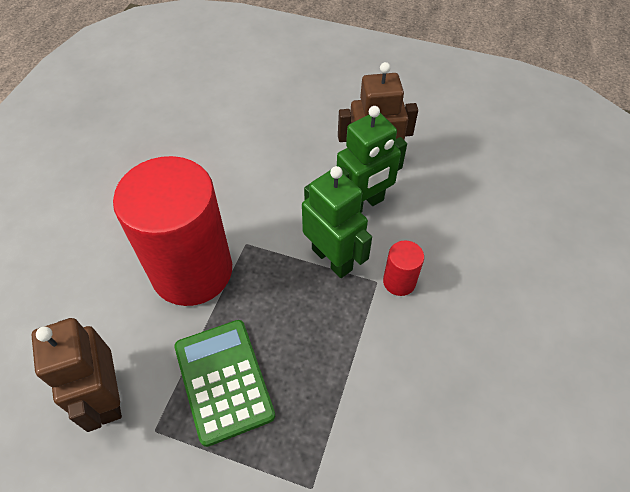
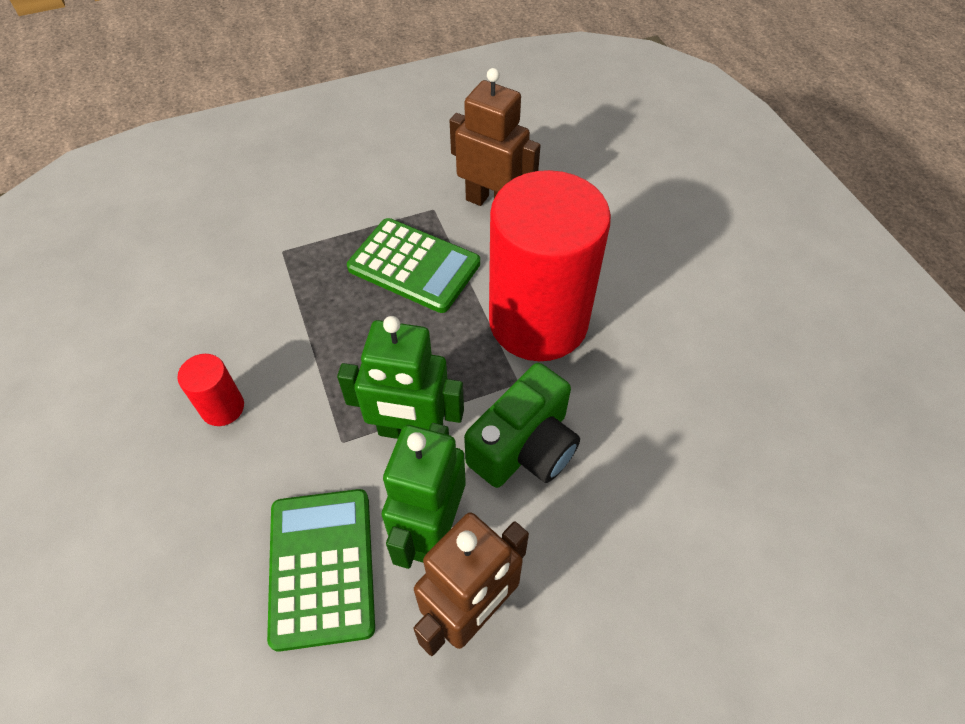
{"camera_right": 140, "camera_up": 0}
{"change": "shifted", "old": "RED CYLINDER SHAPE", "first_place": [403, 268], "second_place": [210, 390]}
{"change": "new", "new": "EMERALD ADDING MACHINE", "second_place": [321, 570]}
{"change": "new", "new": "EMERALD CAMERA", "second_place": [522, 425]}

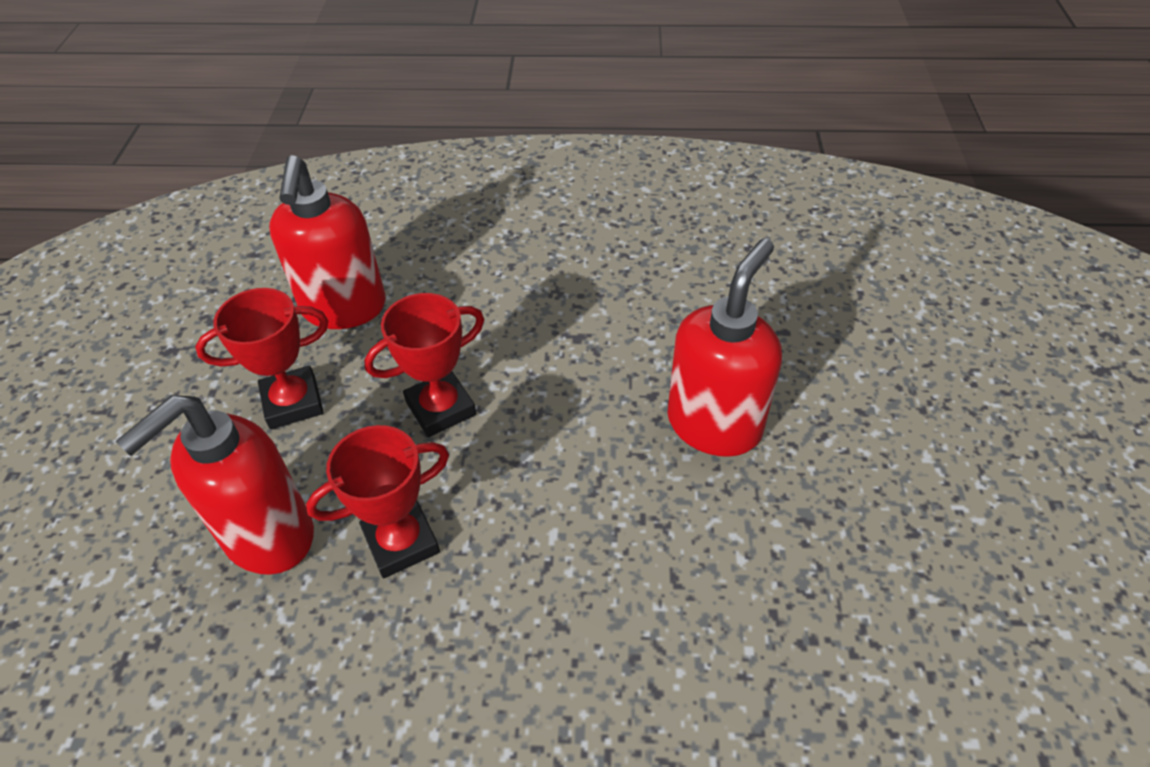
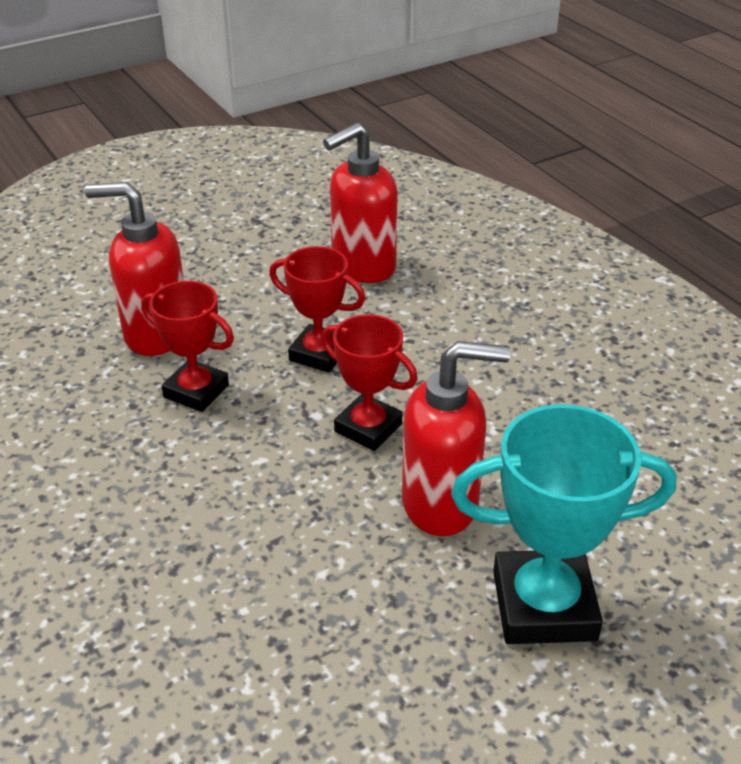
{"camera_right": 55, "camera_up": -10}
{"change": "shifted", "old": "RED PRIZE CUP", "first_place": [261, 358], "second_place": [369, 382]}
{"change": "new", "new": "TEAL PRIZE CUP", "second_place": [563, 524]}

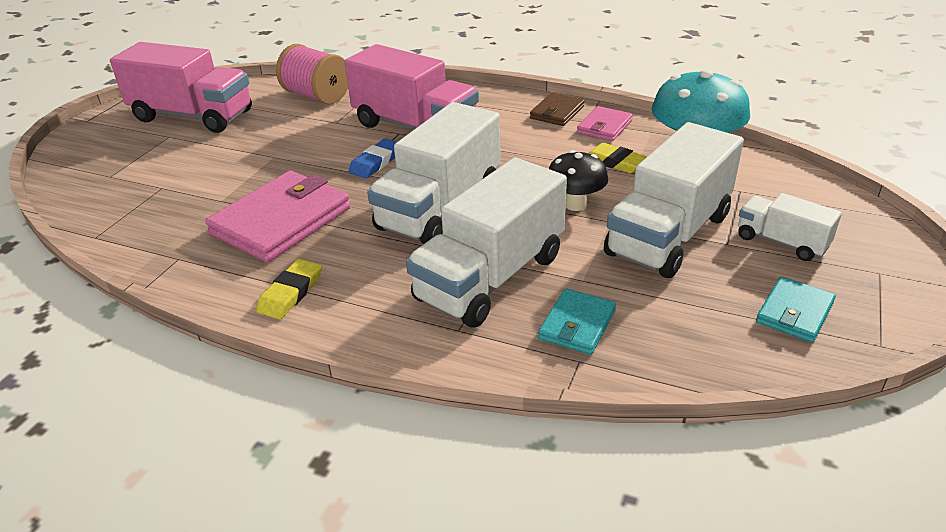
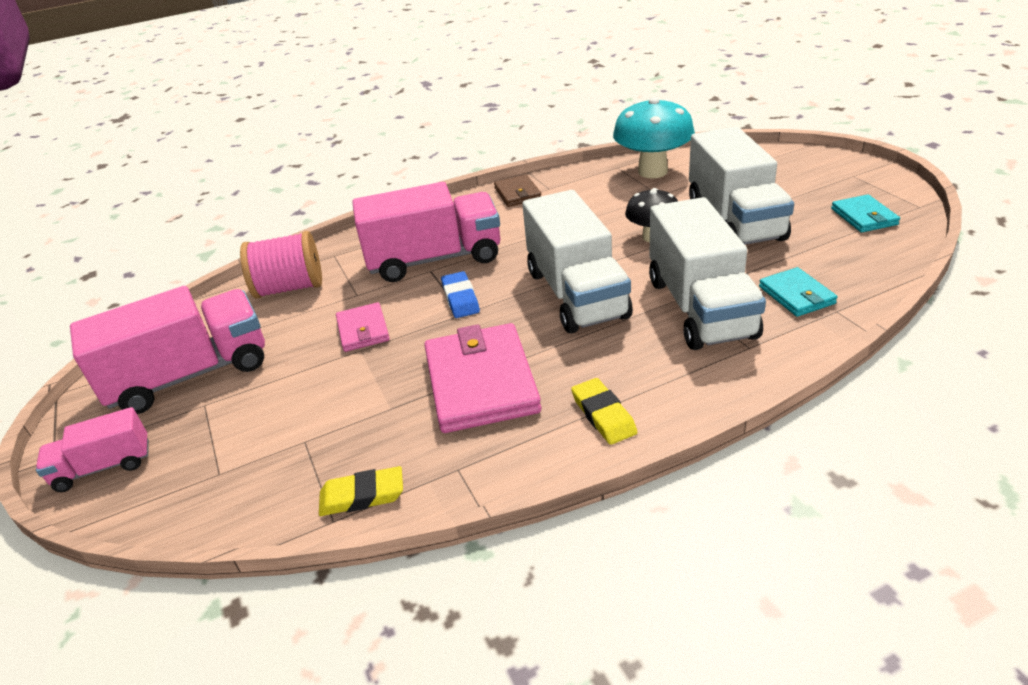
{"camera_right": -45, "camera_up": 0}
{"change": "new", "new": "ROSE-PINK TOY TRUCK", "second_place": [92, 449]}
{"change": "shifted", "old": "YELLOW GUM ERASER", "first_place": [618, 158], "second_place": [361, 491]}
{"change": "shifted", "old": "ROSE-PINK CARD WALLET", "first_place": [605, 123], "second_place": [363, 327]}
{"change": "gone", "old": "PURE WHITE TOY TRUCK", "first_place": [790, 227]}

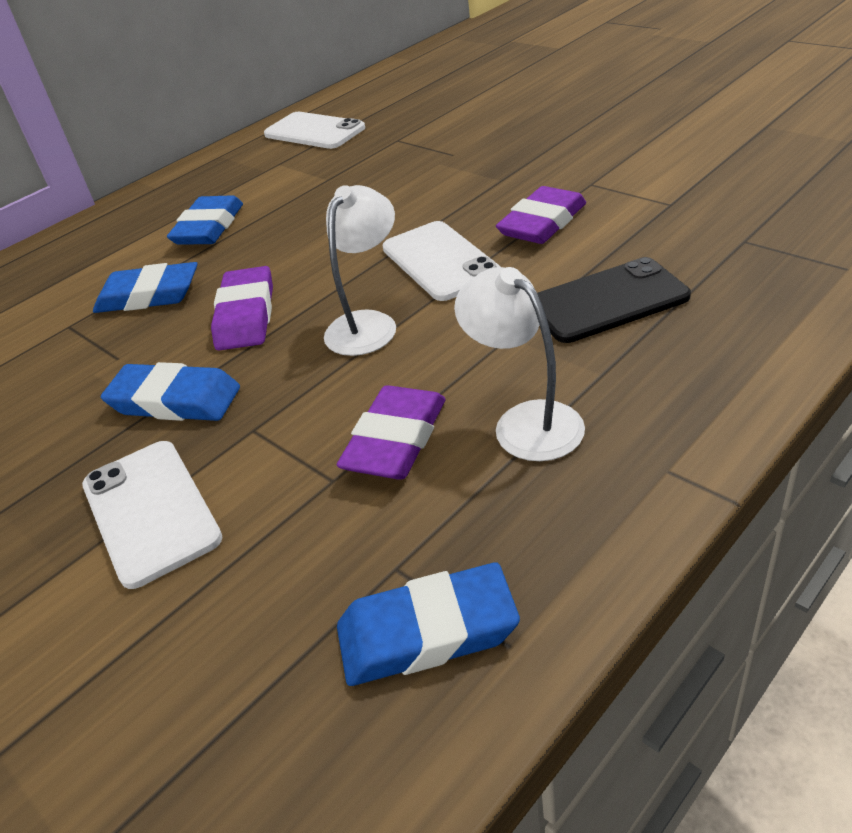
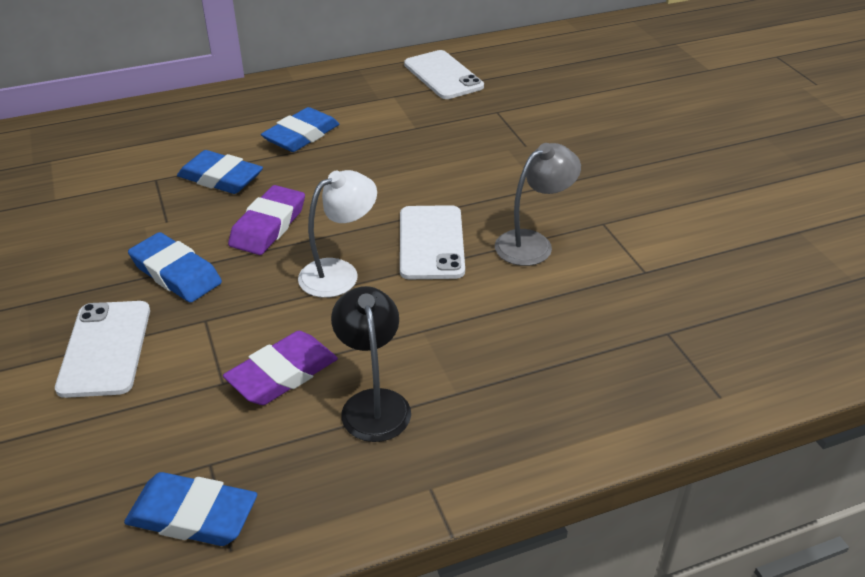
{"camera_right": 20, "camera_up": 0}
{"change": "repainted", "old": "PURE WHITE READING LAMP", "new": "EBONY READING LAMP", "first_place": [519, 364], "second_place": [371, 364]}
{"change": "swapped", "old": "PURPLE GUM ERASER", "new": "ASH-GREY READING LAMP", "first_place": [541, 215], "second_place": [538, 204]}
{"change": "gone", "old": "EBONY SMARTPHONE", "first_place": [614, 300]}

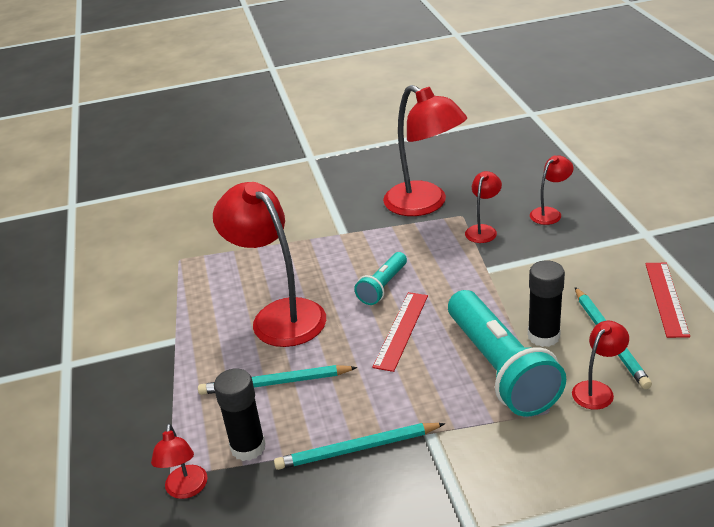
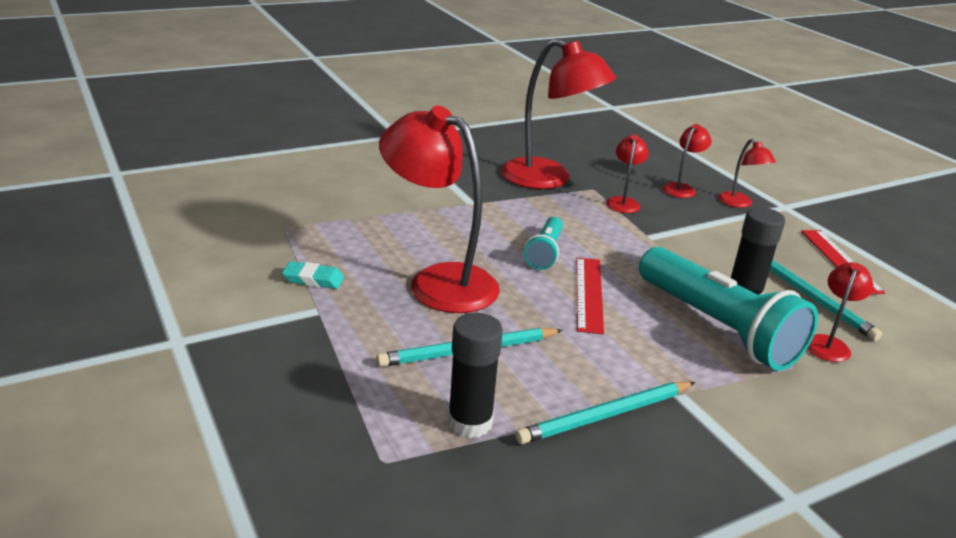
{"camera_right": -20, "camera_up": -5}
{"change": "new", "new": "TEAL GUM ERASER", "second_place": [313, 275]}
{"change": "shifted", "old": "RED READING LAMP", "first_place": [179, 461], "second_place": [747, 173]}

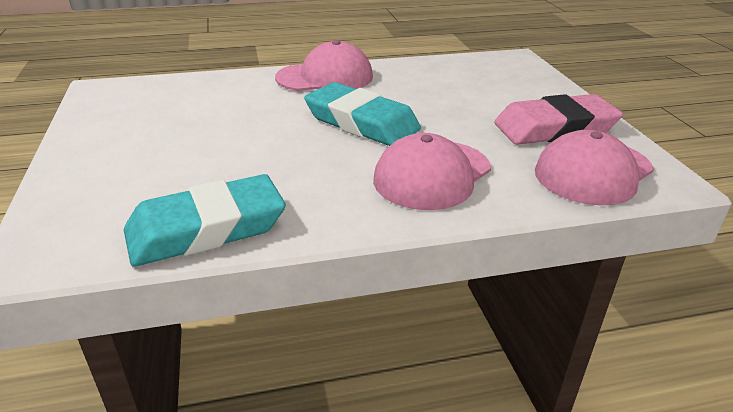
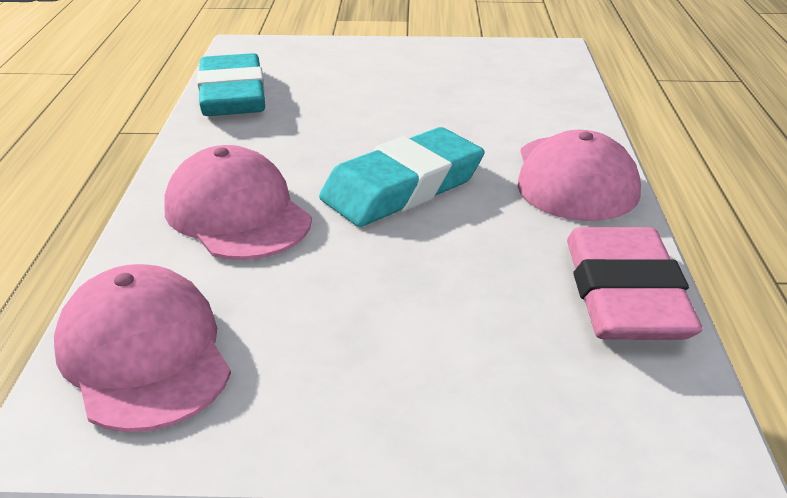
{"camera_right": 105, "camera_up": 0}
{"change": "shifted", "old": "ROSE-PINK GUM ERASER", "first_place": [558, 119], "second_place": [635, 283]}

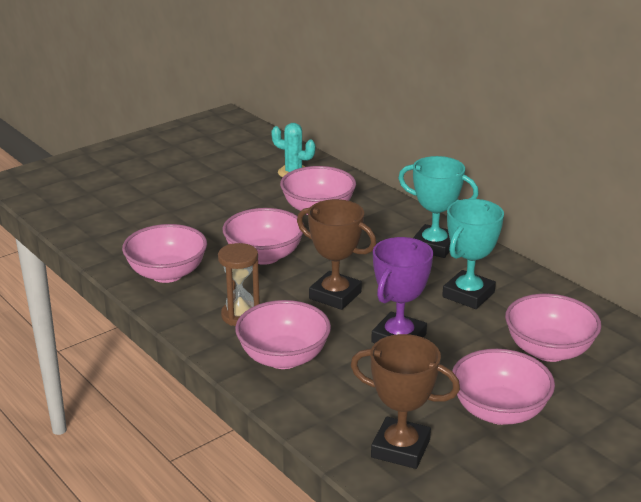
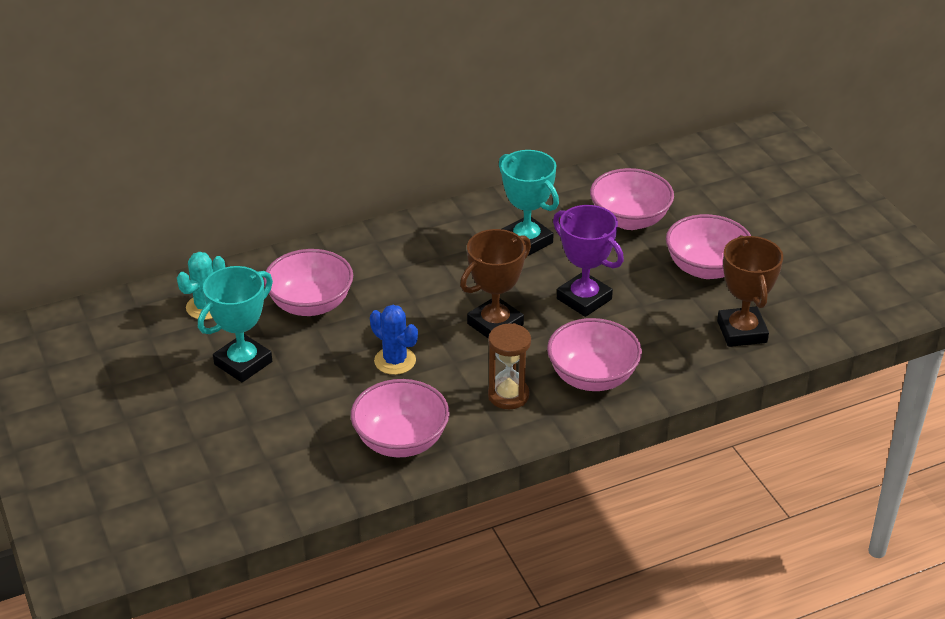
{"camera_right": -75, "camera_up": 10}
{"change": "shifted", "old": "TEAL PRIZE CUP", "first_place": [438, 207], "second_place": [235, 324]}
{"change": "swapped", "old": "ROSE-PINK DEEP DISH", "new": "COBALT PRICKLY PLANT", "first_place": [263, 236], "second_place": [394, 340]}
{"change": "rotated", "old": "DARK BROWN PRIZE CUP", "first_place": [405, 401], "second_place": [750, 291], "degrees": -45}

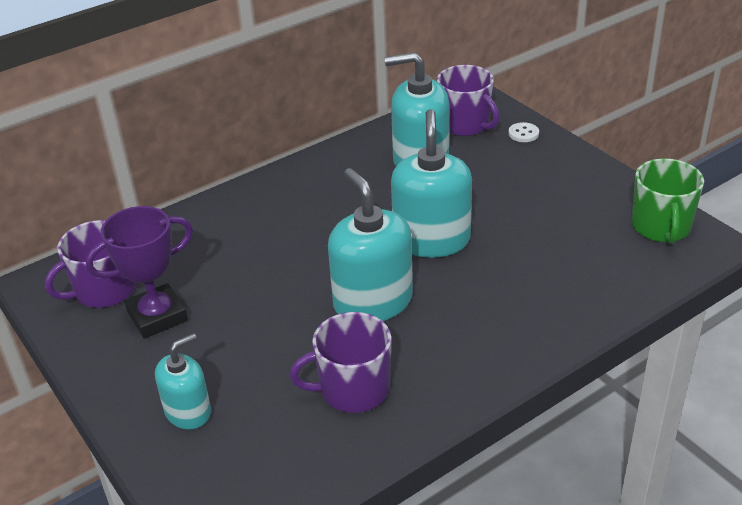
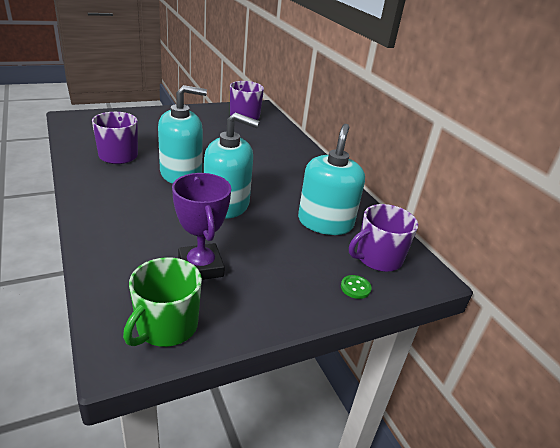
{"camera_right": 95, "camera_up": -5}
{"change": "rotated", "old": "EMERALD MUG", "first_place": [667, 201], "second_place": [162, 302], "degrees": -75}
{"change": "shifted", "old": "PURPLE PRIZE CUP", "first_place": [139, 272], "second_place": [201, 226]}
{"change": "repainted", "old": "PURE WHITE SHIRT BUTTON", "new": "EMERALD SHIRT BUTTON", "first_place": [524, 132], "second_place": [356, 287]}
{"change": "gone", "old": "TEAL PUMP BOTTLE", "first_place": [183, 381]}

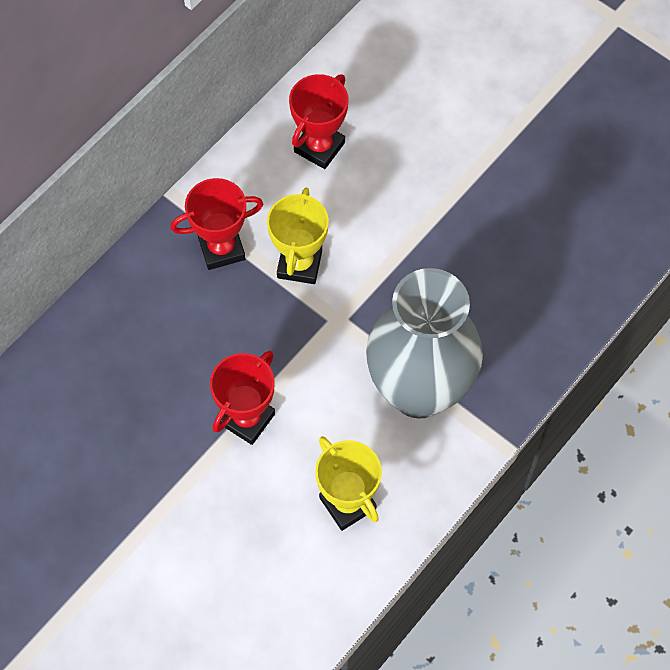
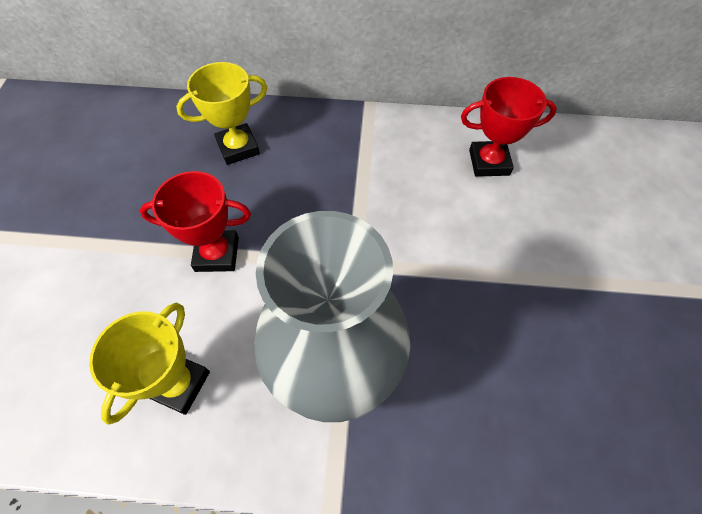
{"camera_right": 55, "camera_up": -5}
{"change": "shifted", "old": "YELLOW PRIZE CUP", "first_place": [298, 236], "second_place": [221, 113]}
{"change": "gone", "old": "RED PRIZE CUP", "first_place": [216, 224]}

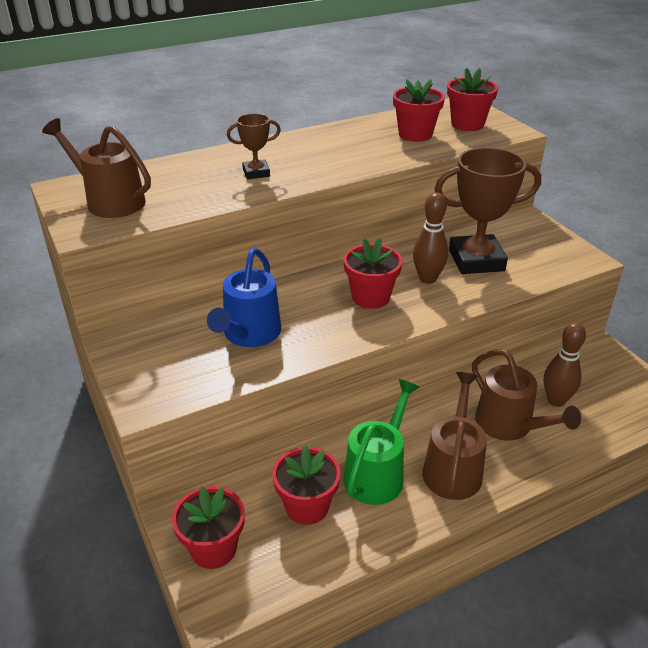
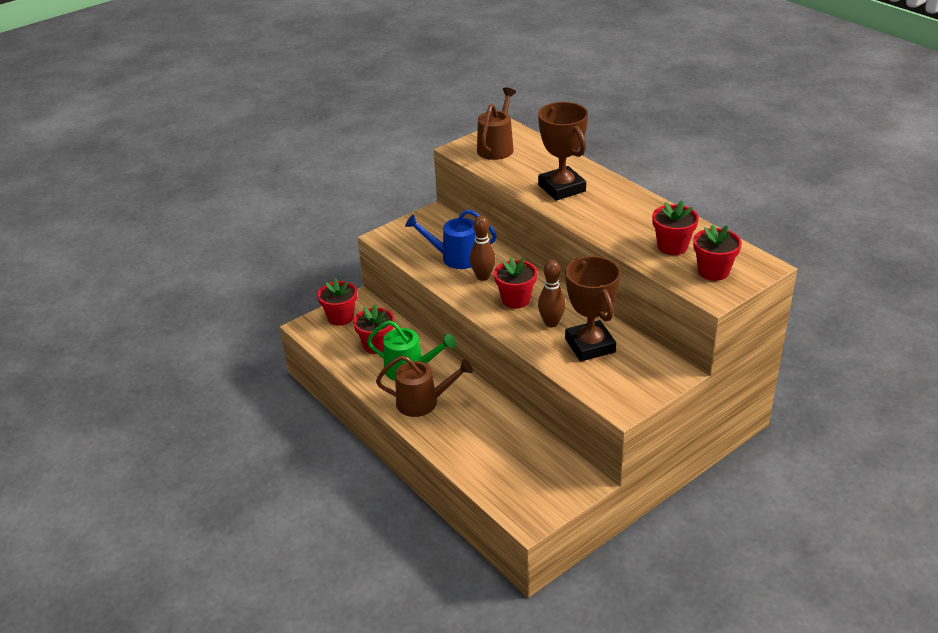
{"camera_right": 80, "camera_up": 0}
{"change": "shifted", "old": "DARK BROWN TENPIN", "first_place": [565, 364], "second_place": [483, 248]}
{"change": "scaled", "old": "DARK BROWN PRIZE CUP", "first_place": [254, 146], "second_place": [563, 151], "factor": 2.02}
{"change": "gone", "old": "DARK BROWN WATERING CAN", "first_place": [526, 395]}

